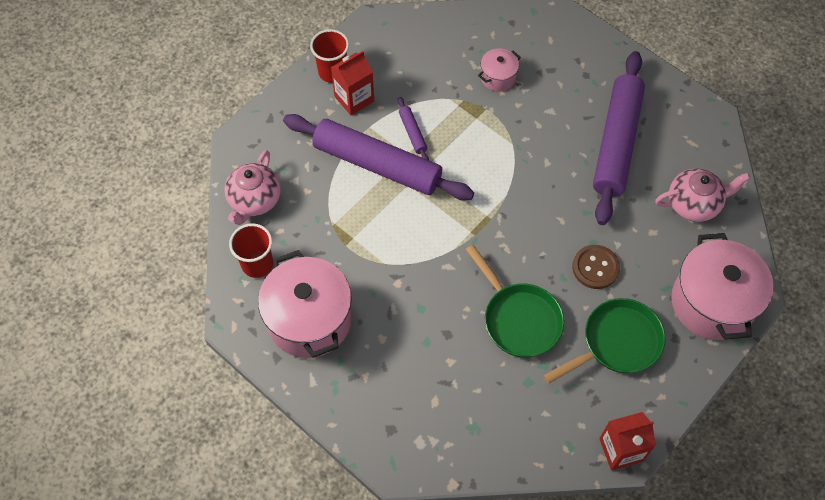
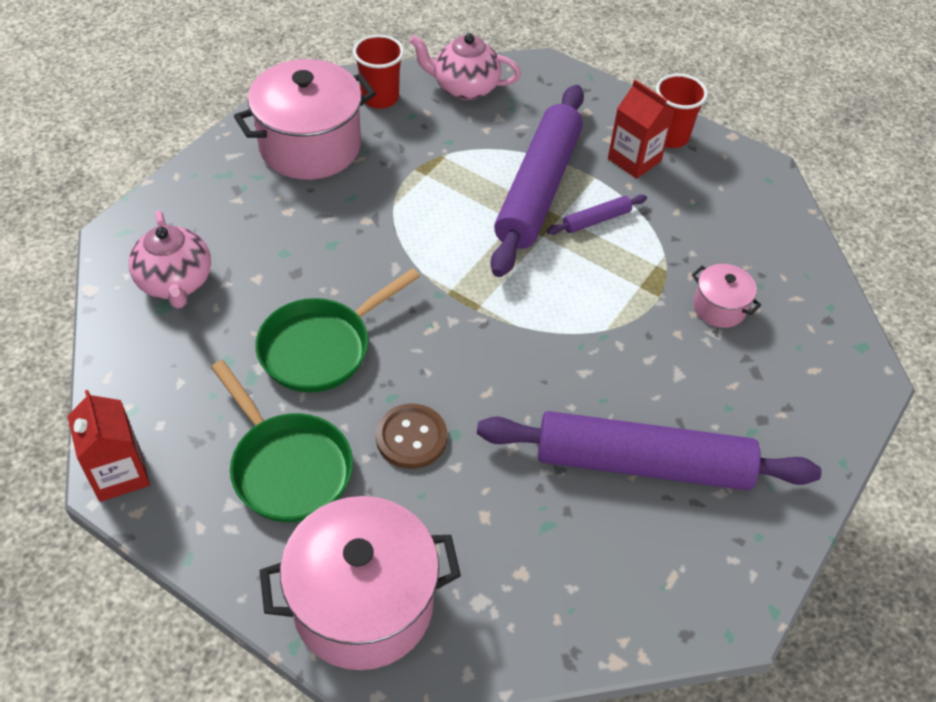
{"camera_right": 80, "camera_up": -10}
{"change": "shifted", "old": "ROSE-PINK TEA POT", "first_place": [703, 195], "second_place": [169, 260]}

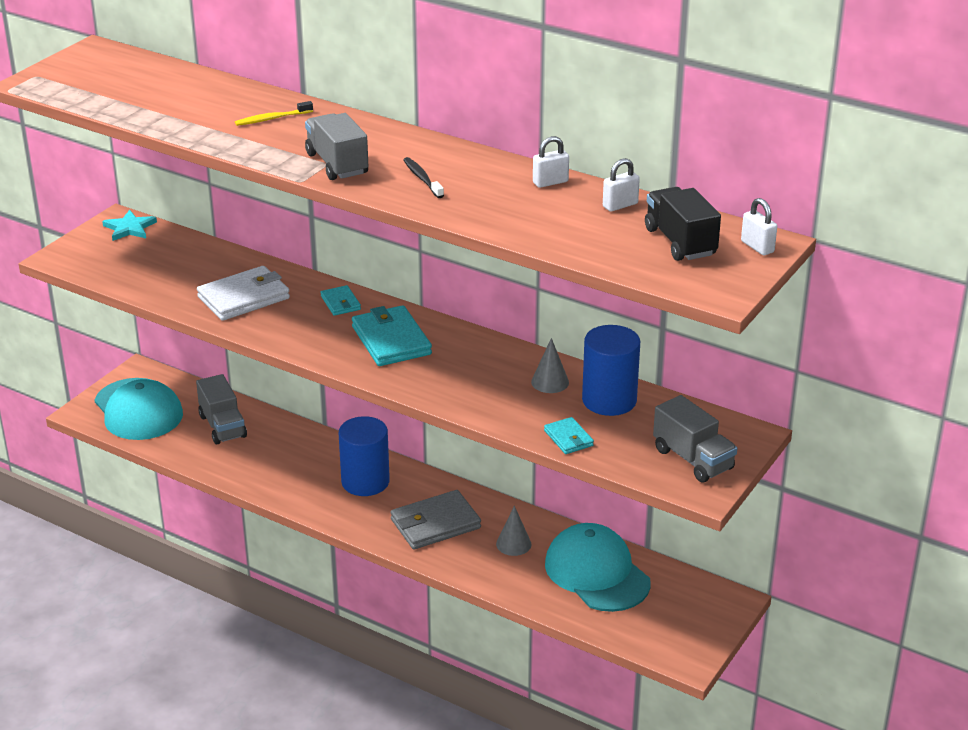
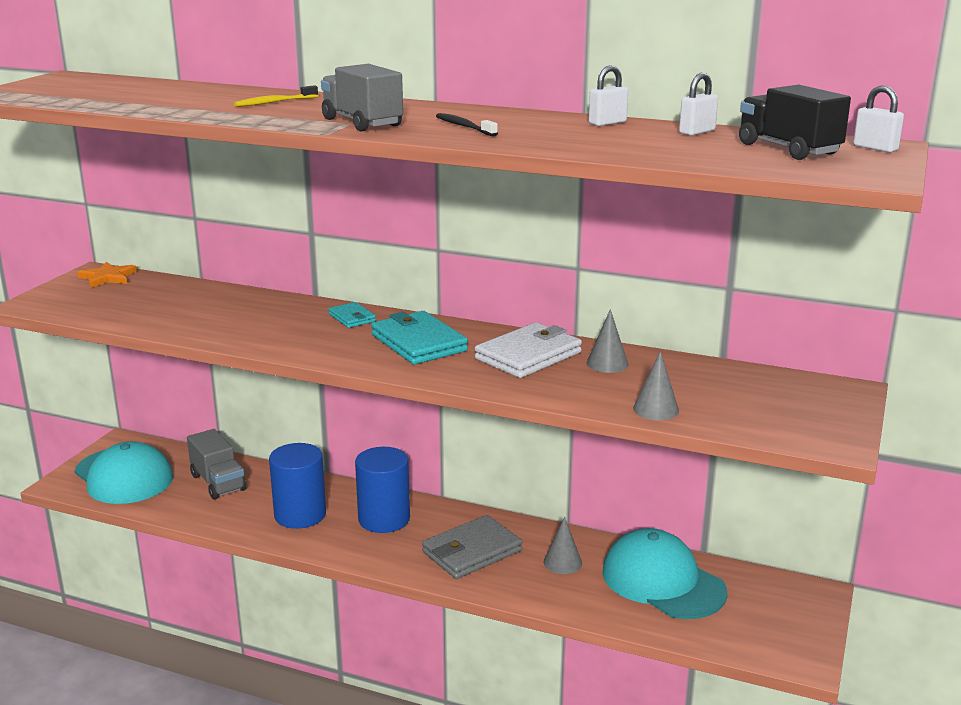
{"camera_right": -10, "camera_up": -10}
{"change": "repainted", "old": "TEAL STAR SHAPE", "new": "ORANGE-COLOURED STAR SHAPE", "first_place": [129, 225], "second_place": [107, 275]}
{"change": "shifted", "old": "COBALT CYLINDER SHAPE", "first_place": [611, 370], "second_place": [297, 486]}
{"change": "shifted", "old": "PURE WHITE CARD WALLET", "first_place": [243, 293], "second_place": [528, 350]}
{"change": "swapped", "old": "TEAL CARD WALLET", "new": "ASH-GREY CONE SHAPE", "first_place": [569, 435], "second_place": [656, 385]}
{"change": "gone", "old": "ASH-GREY TOY TRUCK", "first_place": [695, 438]}

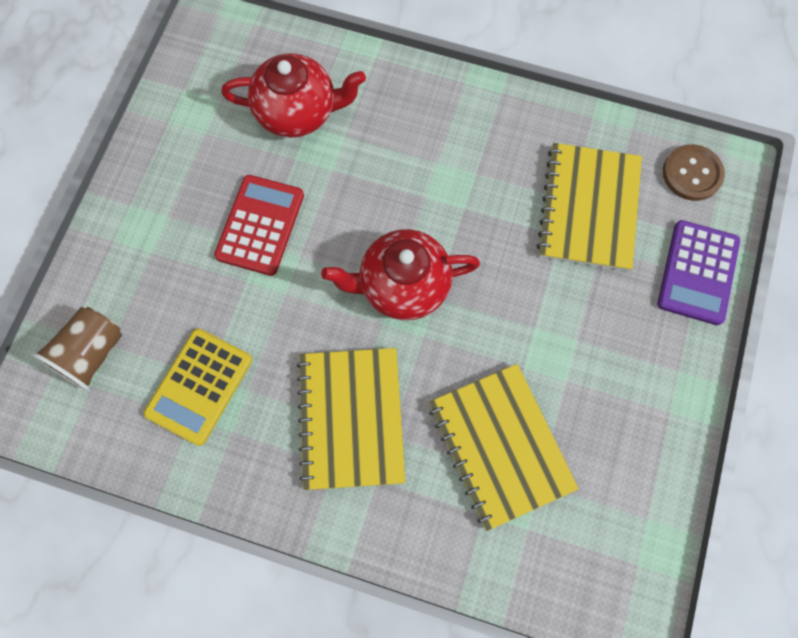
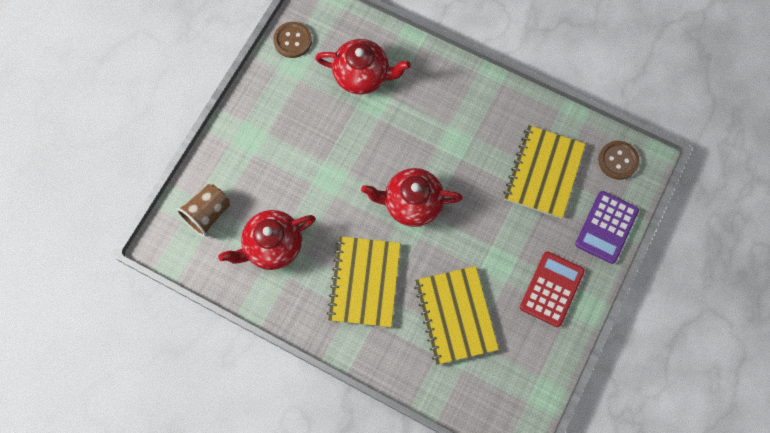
{"camera_right": 10, "camera_up": 0}
{"change": "swapped", "old": "YELLOW ADDING MACHINE", "new": "RED TEA POT", "first_place": [198, 387], "second_place": [267, 240]}
{"change": "new", "new": "DARK BROWN SHIRT BUTTON", "second_place": [292, 40]}
{"change": "shifted", "old": "RED ADDING MACHINE", "first_place": [259, 225], "second_place": [552, 289]}

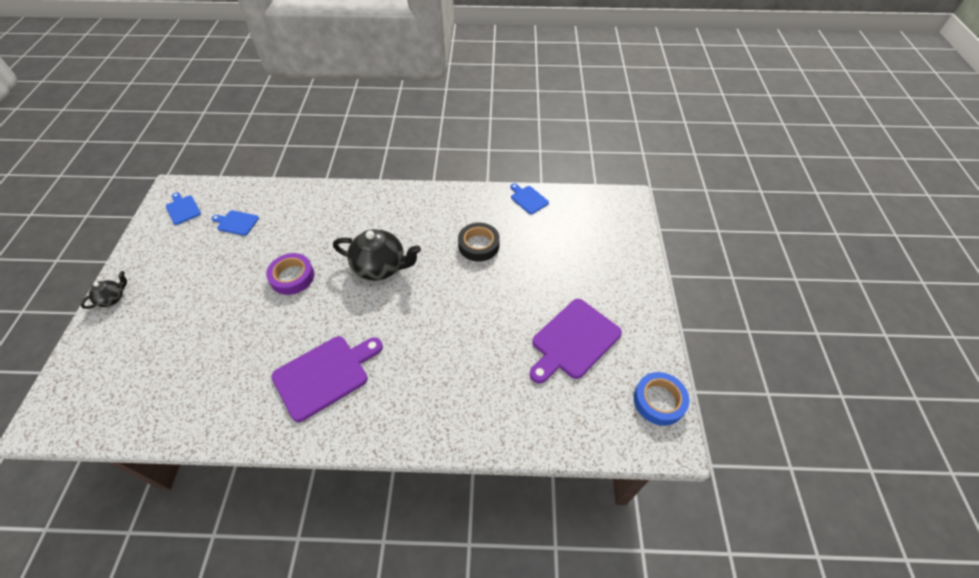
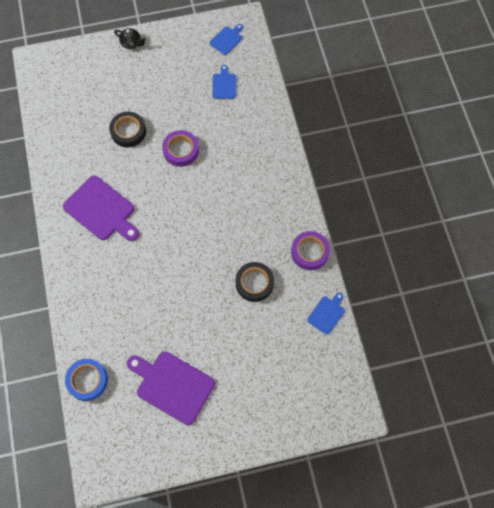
{"camera_right": 75, "camera_up": 15}
{"change": "shifted", "old": "COBALT ROLL OF TAPE", "first_place": [662, 399], "second_place": [86, 380]}
{"change": "new", "new": "EBONY ROLL OF TAPE", "second_place": [127, 129]}
{"change": "new", "new": "PURPLE ROLL OF TAPE", "second_place": [310, 250]}
{"change": "gone", "old": "EBONY TEA POT", "first_place": [377, 255]}

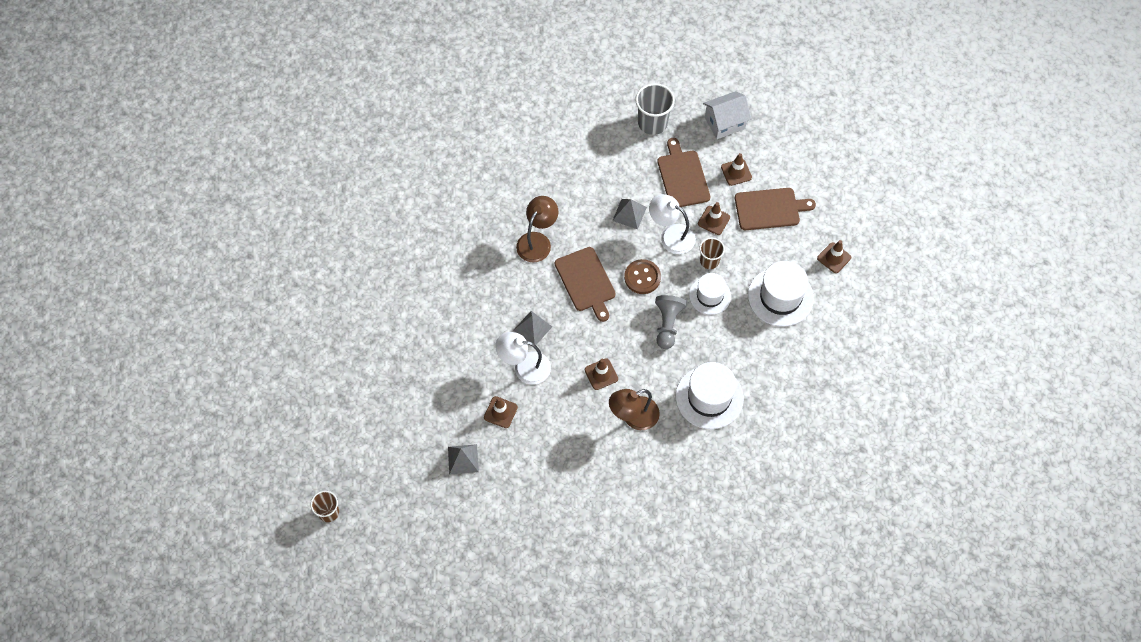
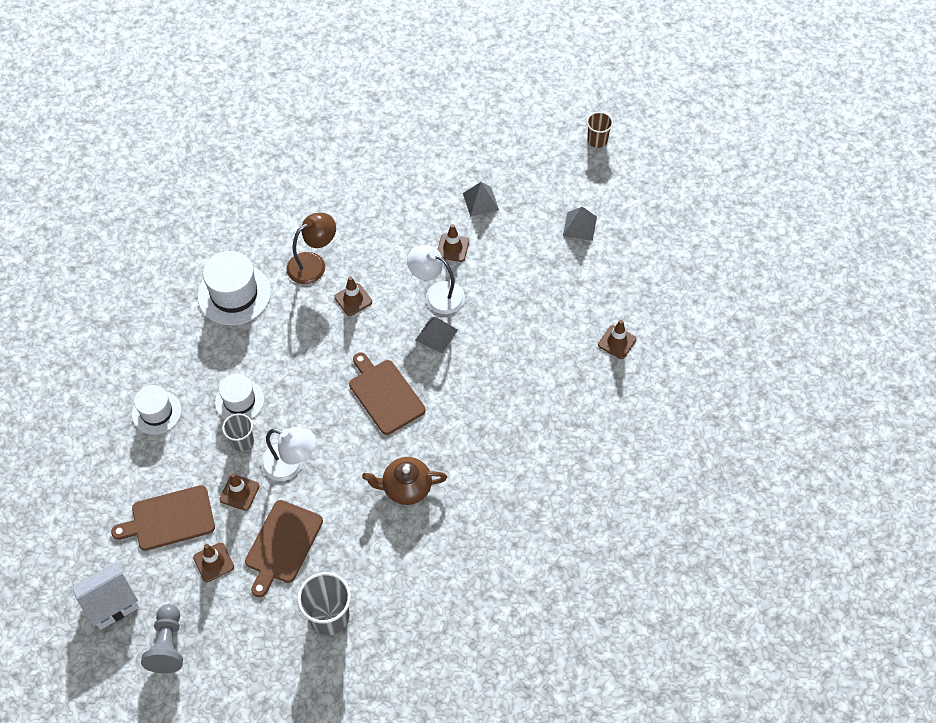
{"camera_right": 170, "camera_up": -5}
{"change": "shifted", "old": "PURE WHITE HOUSE", "first_place": [727, 115], "second_place": [105, 596]}
{"change": "scaled", "old": "PURE WHITE TALL HAT", "first_place": [781, 294], "second_place": [157, 410], "factor": 0.64}
{"change": "shifted", "old": "ASH-GREY GAME PAWN", "first_place": [671, 322], "second_place": [162, 638]}
{"change": "repainted", "old": "DARK BROWN CUP", "new": "ASH-GREY CUP", "first_place": [712, 253], "second_place": [238, 432]}
{"change": "rotated", "old": "DARK BROWN CHOPPING BOARD", "first_place": [683, 172], "second_place": [284, 548], "degrees": 45}
{"change": "new", "new": "DARK BROWN TEA POT", "second_place": [404, 481]}
{"change": "rotated", "old": "PURE WHITE READING LAMP", "first_place": [523, 358], "second_place": [436, 279], "degrees": -150}
{"change": "shifted", "old": "ASH-GREY PYRAMID SHAPE", "first_place": [629, 214], "second_place": [580, 224]}
{"change": "shifted", "old": "DARK BROWN SAFETY CONE", "first_place": [834, 256], "second_place": [617, 339]}
{"change": "gone", "old": "DARK BROWN READING LAMP", "first_place": [537, 229]}
{"change": "gone", "old": "DARK BROWN SHIRT BUTTON", "first_place": [642, 276]}

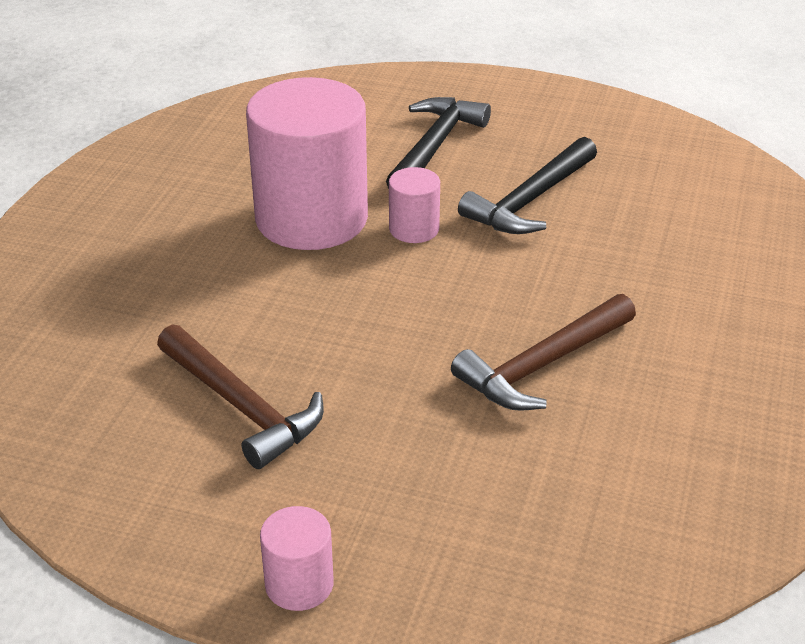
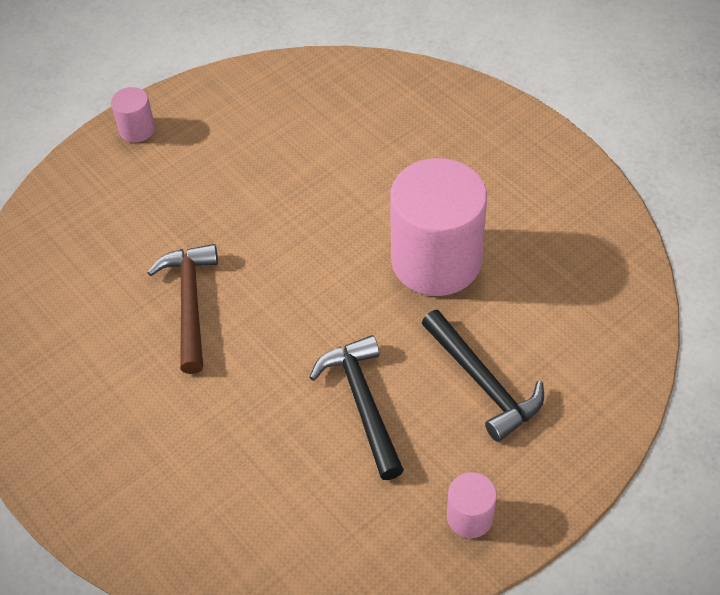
{"camera_right": 125, "camera_up": 15}
{"change": "shifted", "old": "ROSE-PINK CYLINDER SHAPE", "first_place": [414, 205], "second_place": [472, 505]}
{"change": "gone", "old": "DARK BROWN HAMMER", "first_place": [240, 396]}

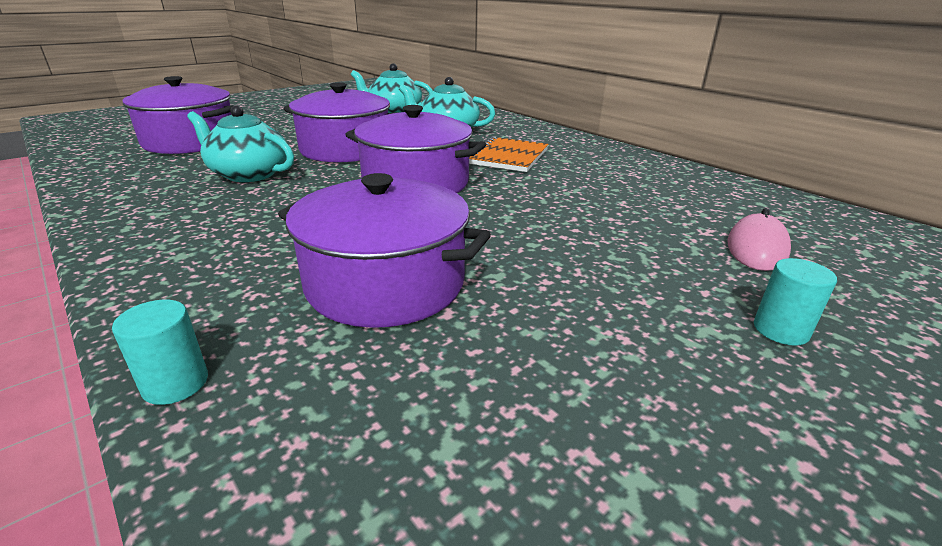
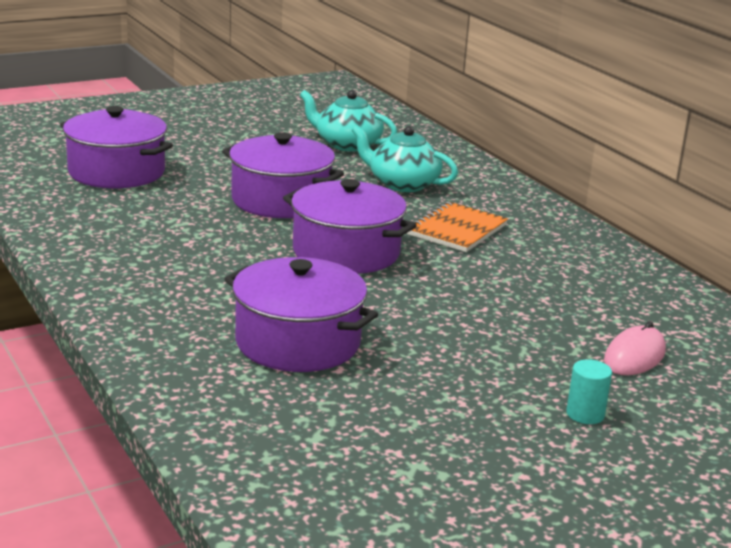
{"camera_right": 10, "camera_up": -5}
{"change": "gone", "old": "TEAL CYLINDER SHAPE", "first_place": [160, 352]}
{"change": "gone", "old": "TEAL TEA POT", "first_place": [240, 143]}

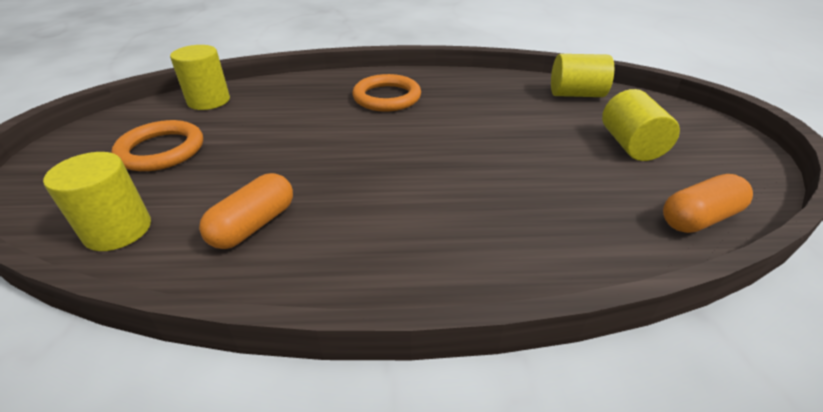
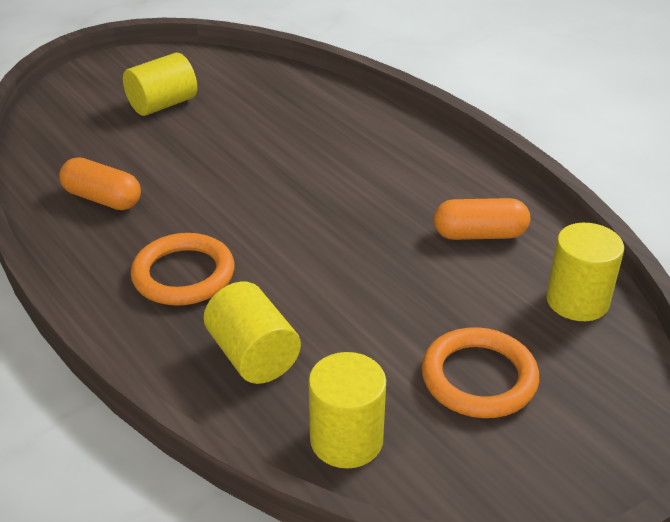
{"camera_right": -125, "camera_up": 0}
{"change": "shifted", "old": "ORANGE-COLOURED PILL SHAPE", "first_place": [708, 203], "second_place": [100, 183]}
{"change": "shifted", "old": "YELLOW CYLINDER SHAPE", "first_place": [582, 75], "second_place": [252, 333]}

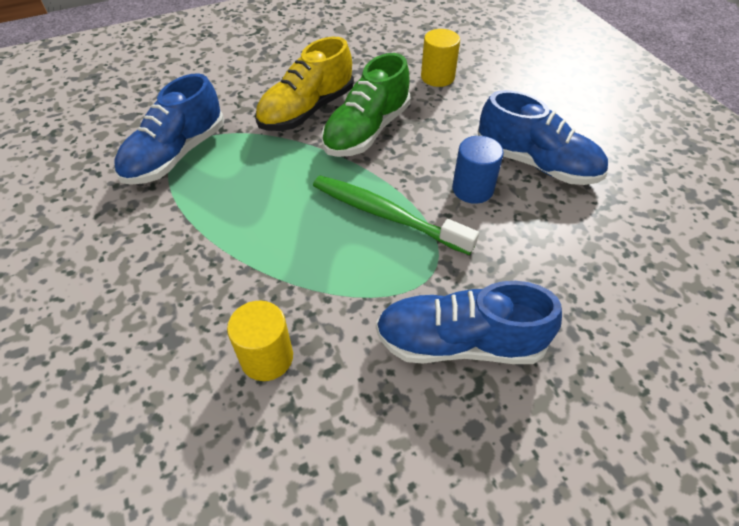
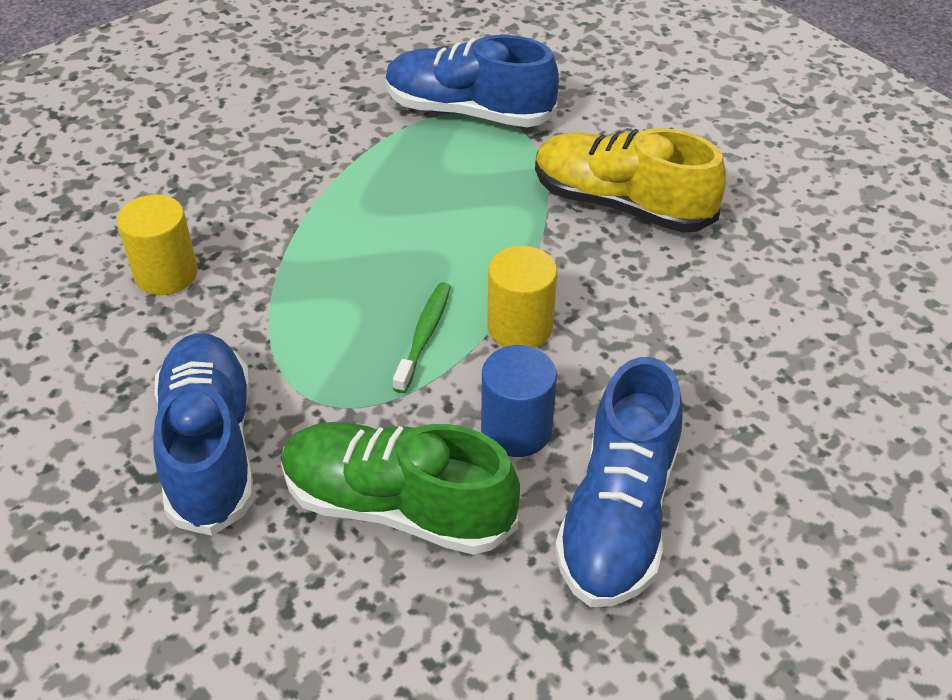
{"camera_right": 75, "camera_up": -5}
{"change": "shifted", "old": "EMERALD SHOE", "first_place": [366, 105], "second_place": [400, 488]}
{"change": "scaled", "old": "EMERALD TOOTH BRUSH", "first_place": [396, 215], "second_place": [422, 337], "factor": 0.55}
{"change": "shifted", "old": "YELLOW CYLINDER SHAPE", "first_place": [440, 58], "second_place": [522, 297]}

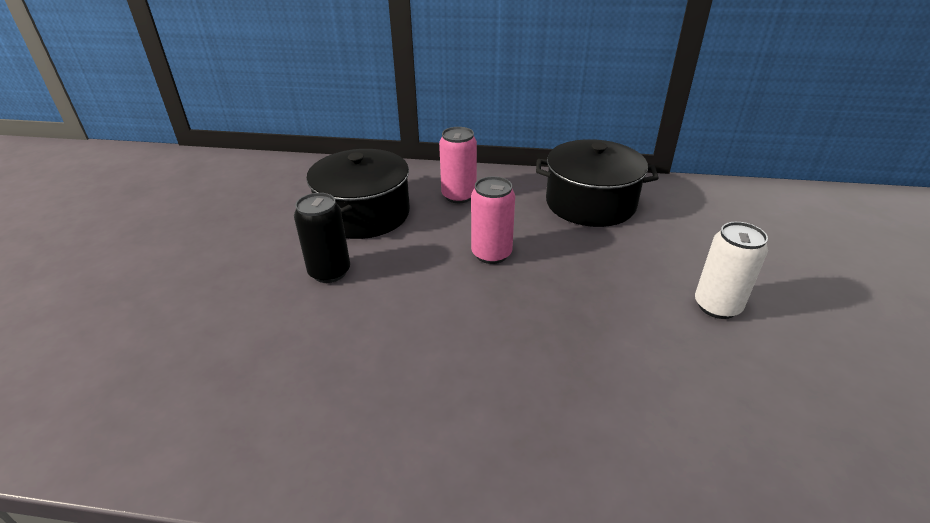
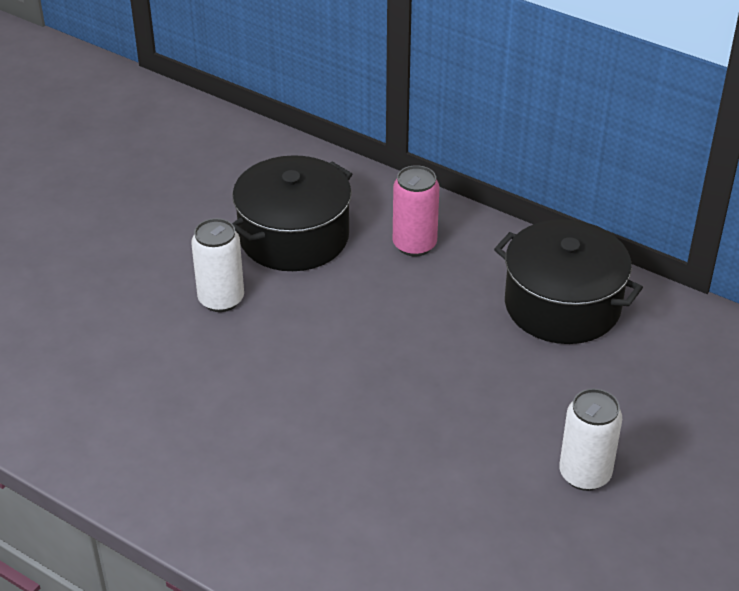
{"camera_right": 25, "camera_up": 5}
{"change": "repainted", "old": "EBONY CAN", "new": "PURE WHITE CAN", "first_place": [322, 238], "second_place": [217, 265]}
{"change": "gone", "old": "ROSE-PINK CAN", "first_place": [493, 220]}

